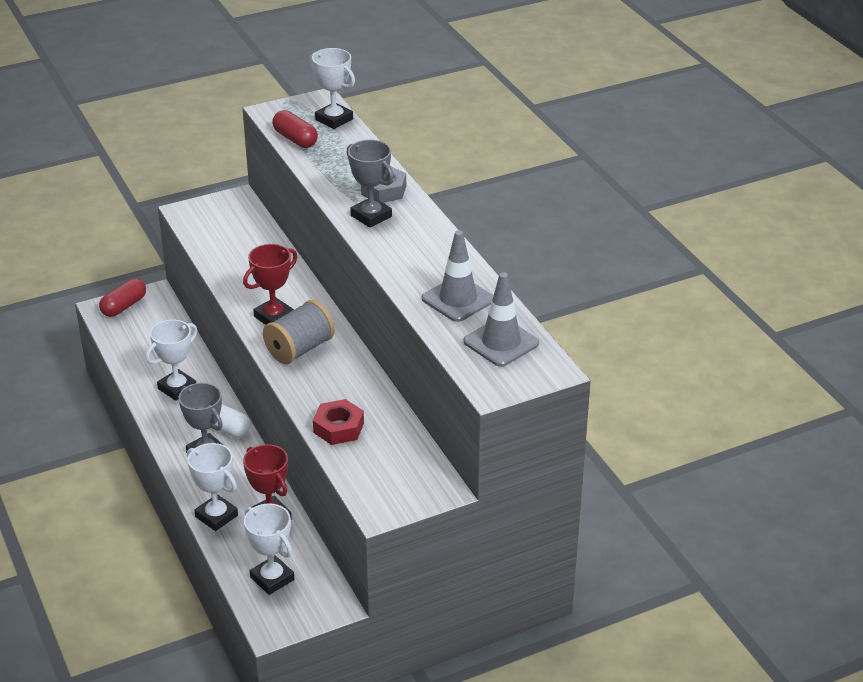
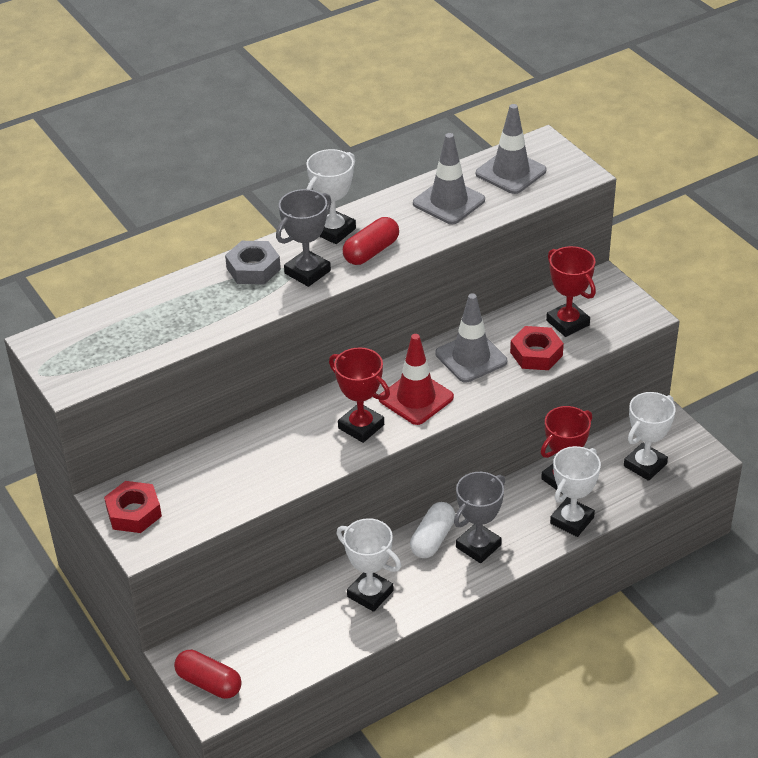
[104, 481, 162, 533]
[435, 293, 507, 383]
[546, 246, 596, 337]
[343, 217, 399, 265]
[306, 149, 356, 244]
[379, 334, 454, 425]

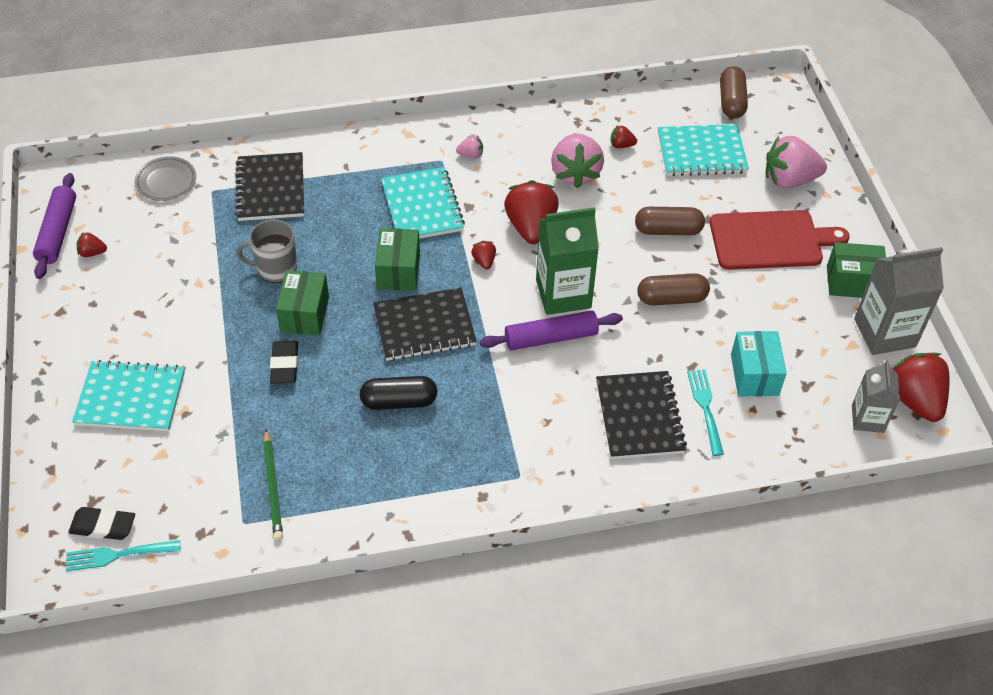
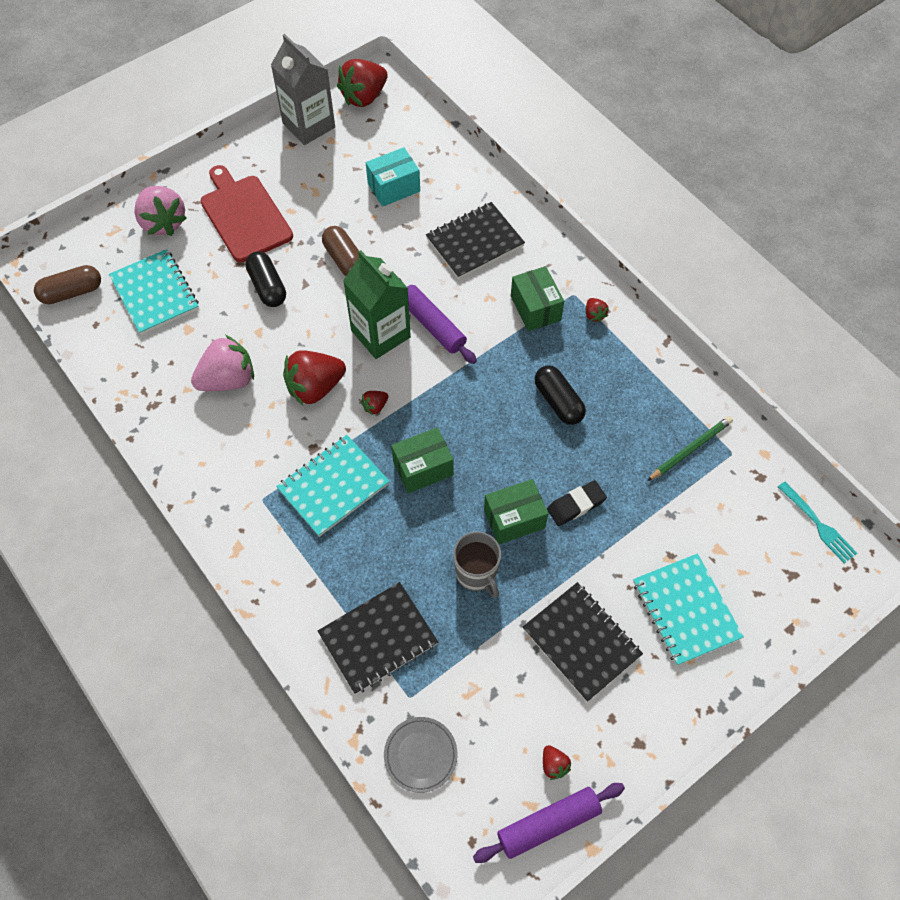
[68, 507, 135, 540] (first image)
[456, 135, 483, 158] (first image)
[687, 369, 724, 456] (first image)
[852, 360, 900, 433] (first image)
[523, 582, 643, 702]
[586, 298, 609, 323]
[511, 266, 564, 331]
[245, 252, 286, 307]

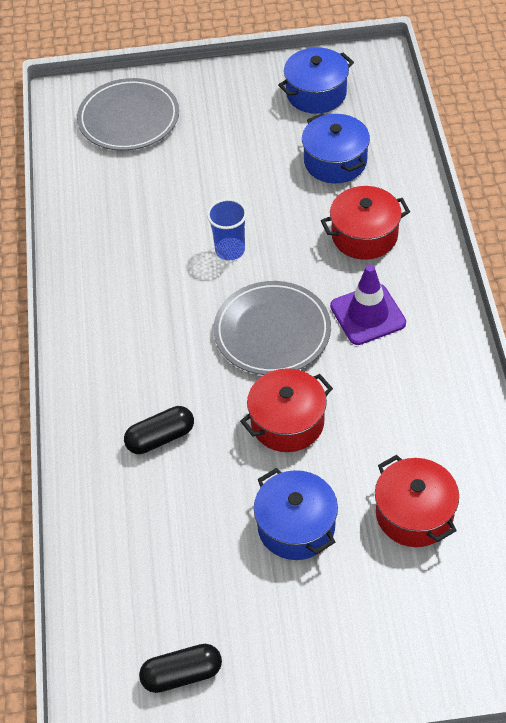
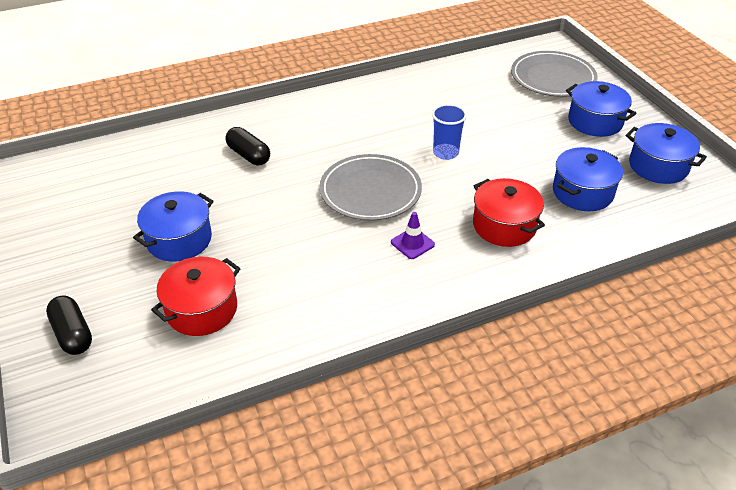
[240, 368, 333, 452] (first image)
[566, 81, 636, 137]
[46, 295, 92, 355]
[391, 212, 435, 259]

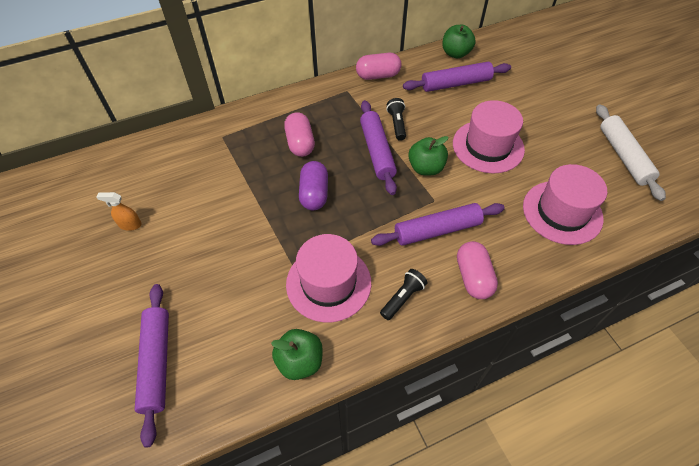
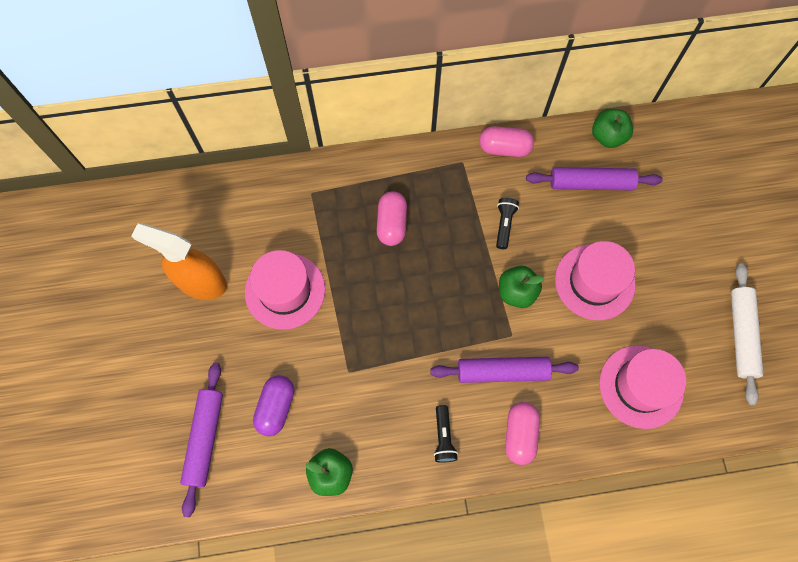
[360, 100, 397, 195] (first image)
[245, 250, 325, 330]
[253, 375, 294, 436]
[434, 405, 458, 463]
[131, 223, 227, 300]

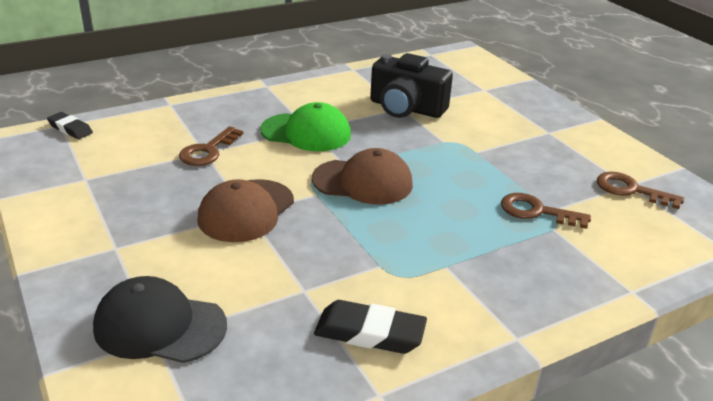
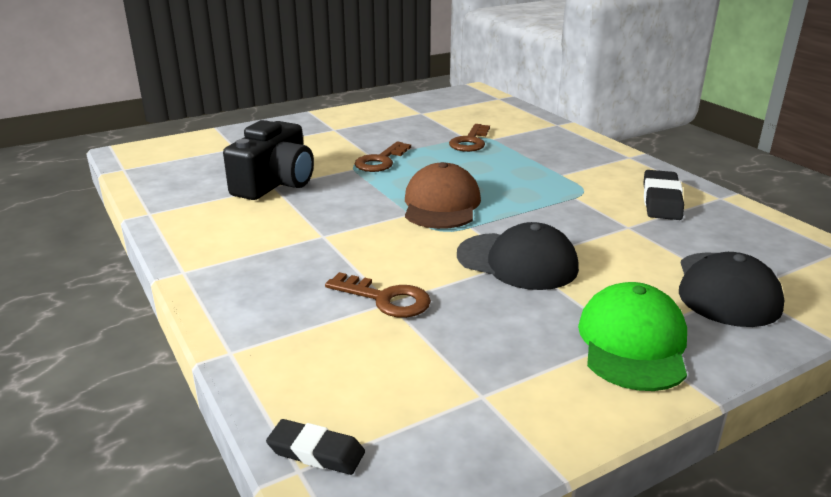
[578, 282, 687, 391]
[354, 141, 411, 172]
[457, 222, 579, 290]
[266, 419, 365, 475]

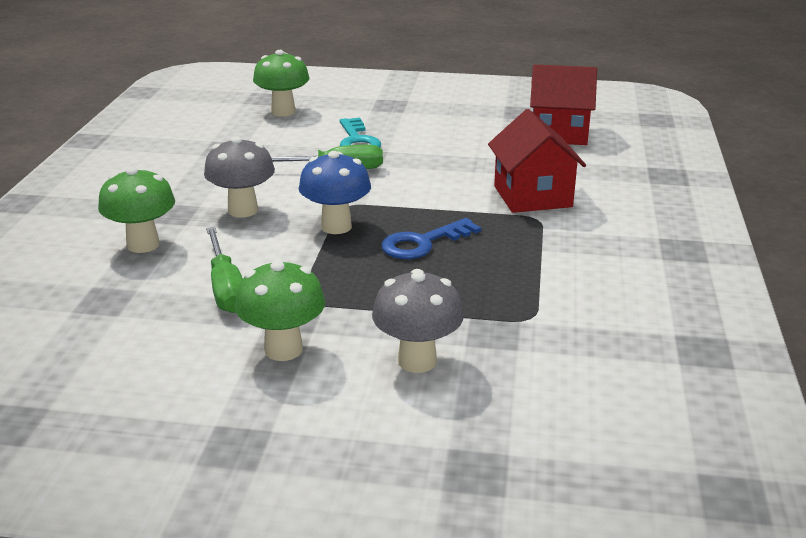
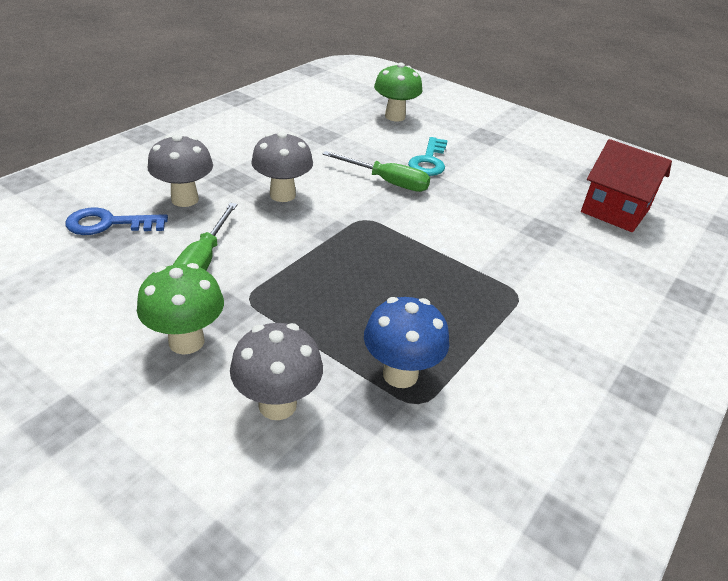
[488, 109, 586, 213] (first image)
[364, 297, 449, 388]
[66, 207, 168, 235]
[148, 134, 213, 207]

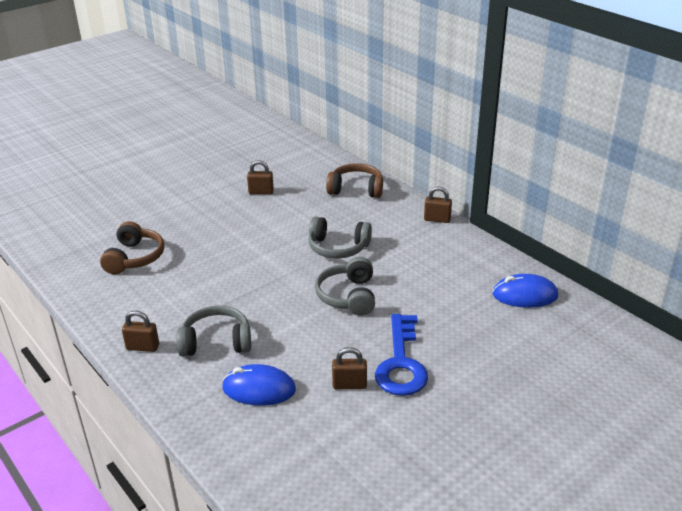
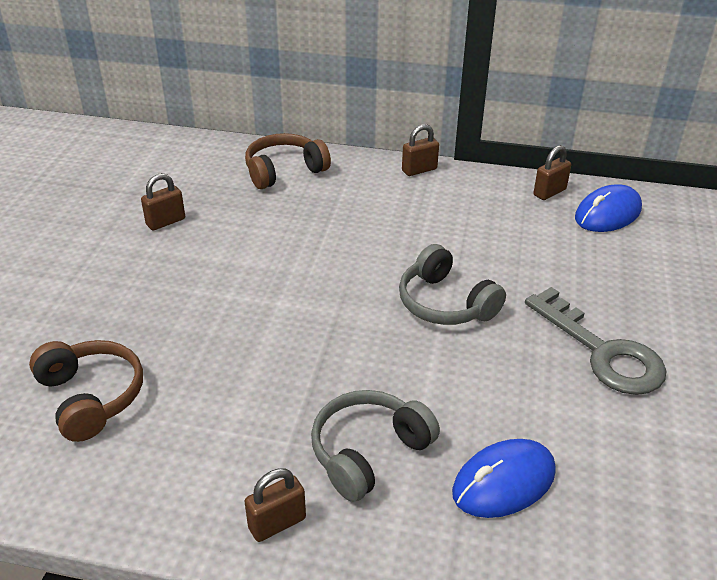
[308, 216, 372, 259] (first image)
[533, 145, 571, 200]
[525, 287, 666, 395]

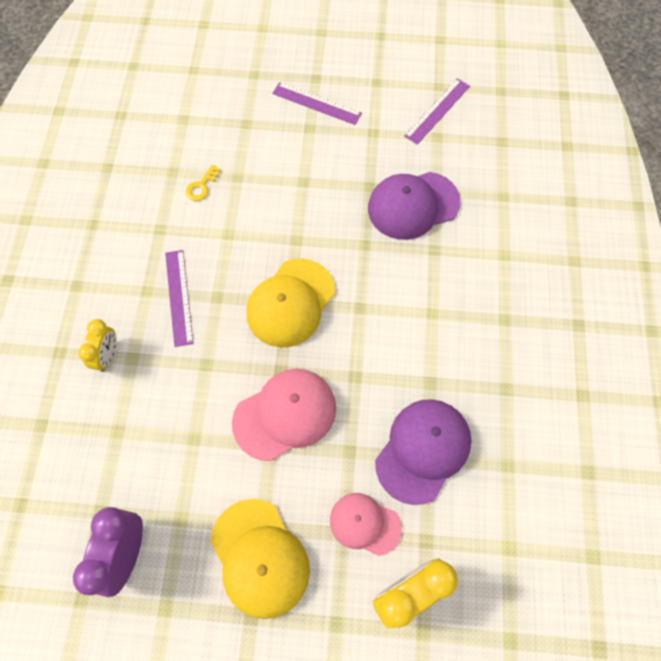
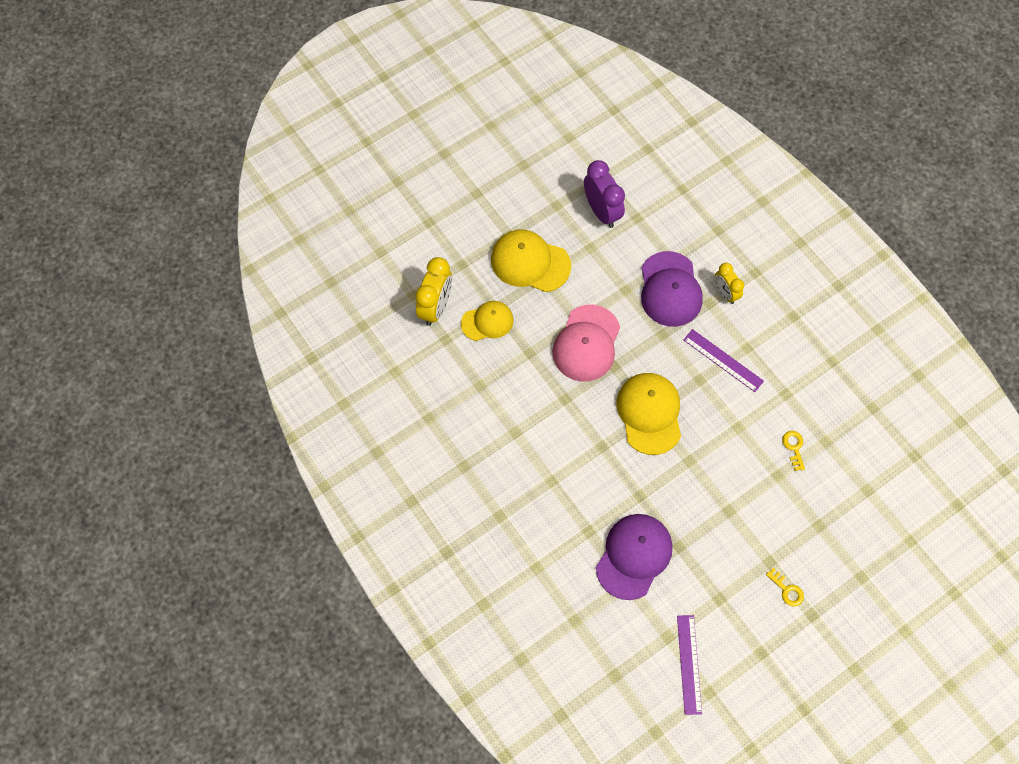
[641, 251, 703, 327]
[766, 568, 804, 607]
[461, 301, 514, 341]

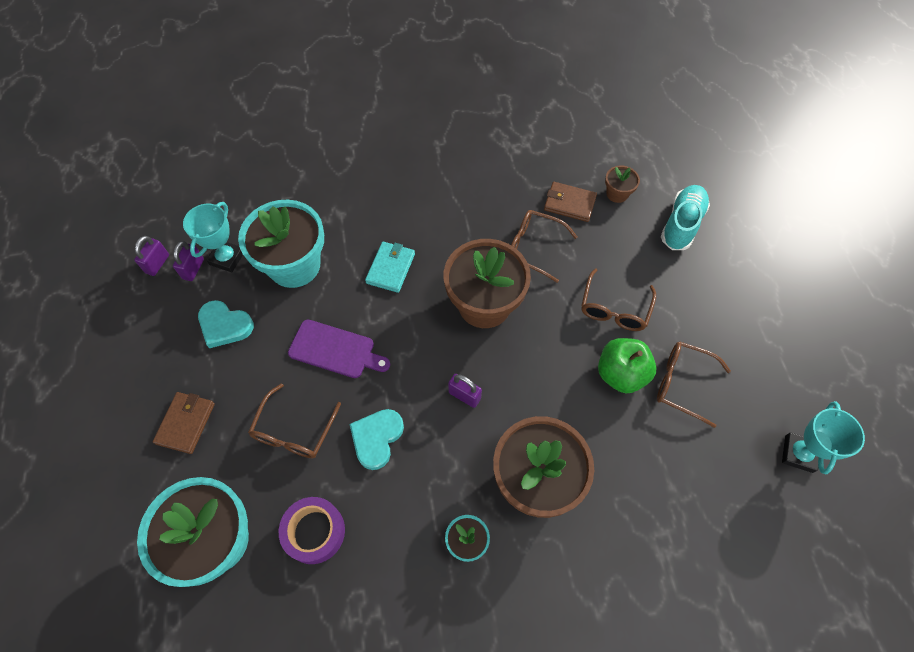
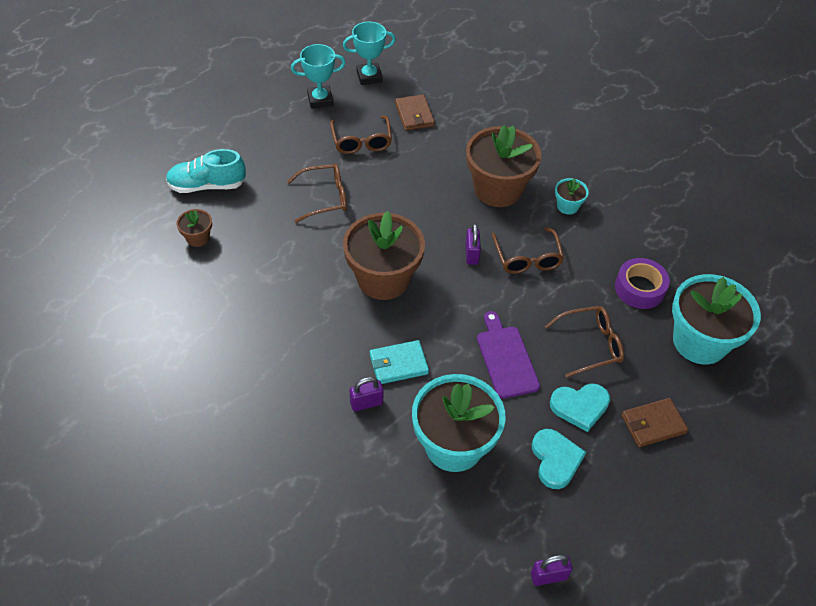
[598, 338, 657, 393] (first image)
[350, 377, 383, 411]
[291, 44, 346, 109]
[550, 384, 610, 432]
[492, 227, 564, 274]
[395, 94, 435, 131]

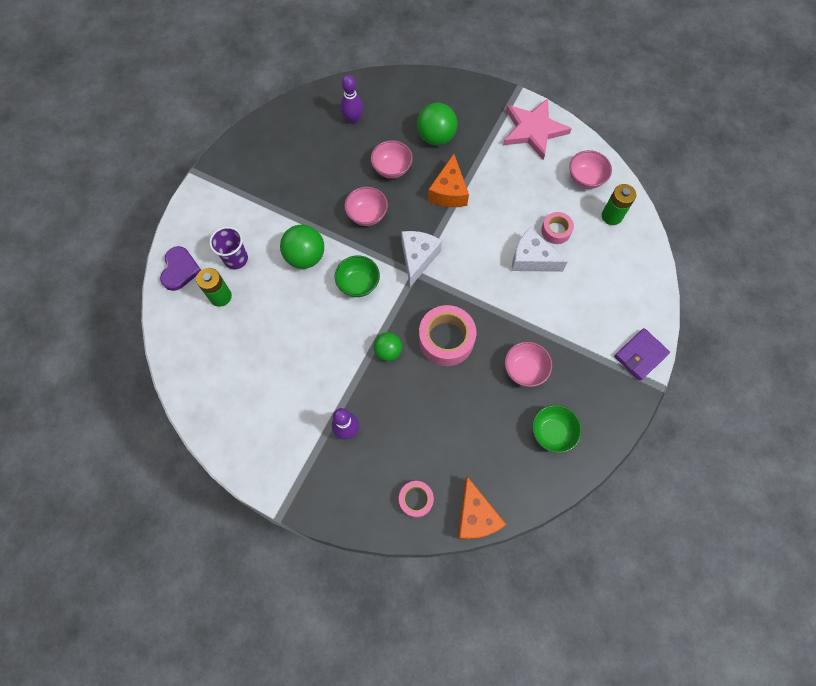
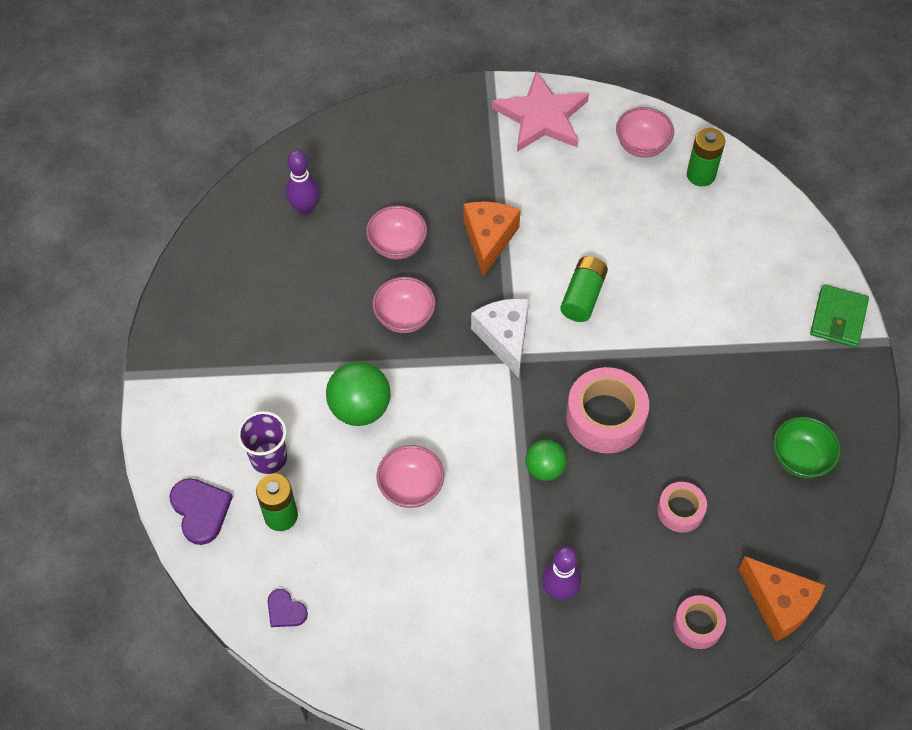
[335, 255, 380, 297] (first image)
[417, 103, 457, 146] (first image)
[512, 227, 568, 272] (first image)
[268, 589, 308, 627]
[560, 256, 608, 322]
[376, 445, 444, 508]
[657, 482, 707, 533]
[810, 284, 869, 347]
[463, 201, 521, 277]

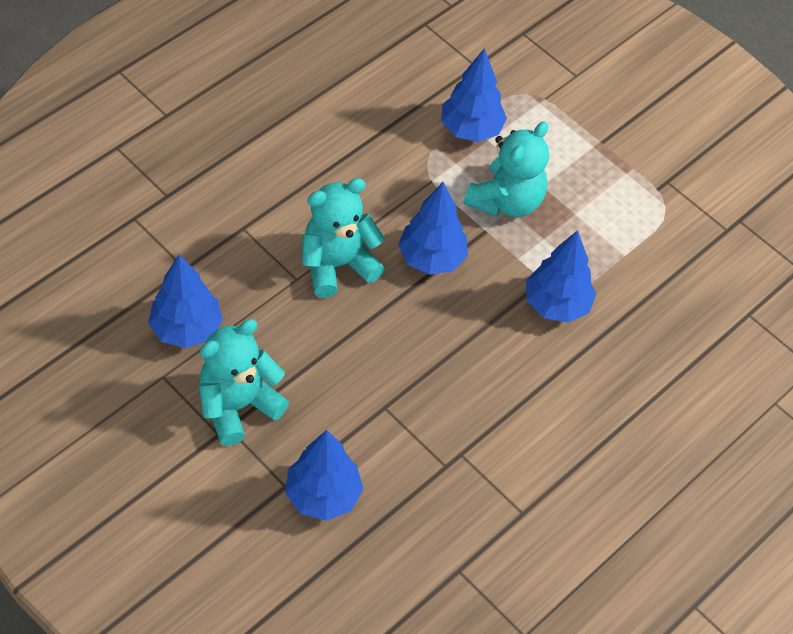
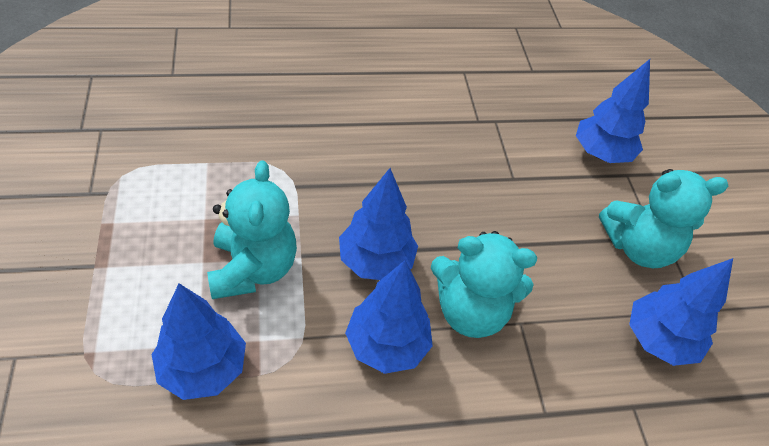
[345, 260, 433, 374]
[207, 160, 297, 299]

